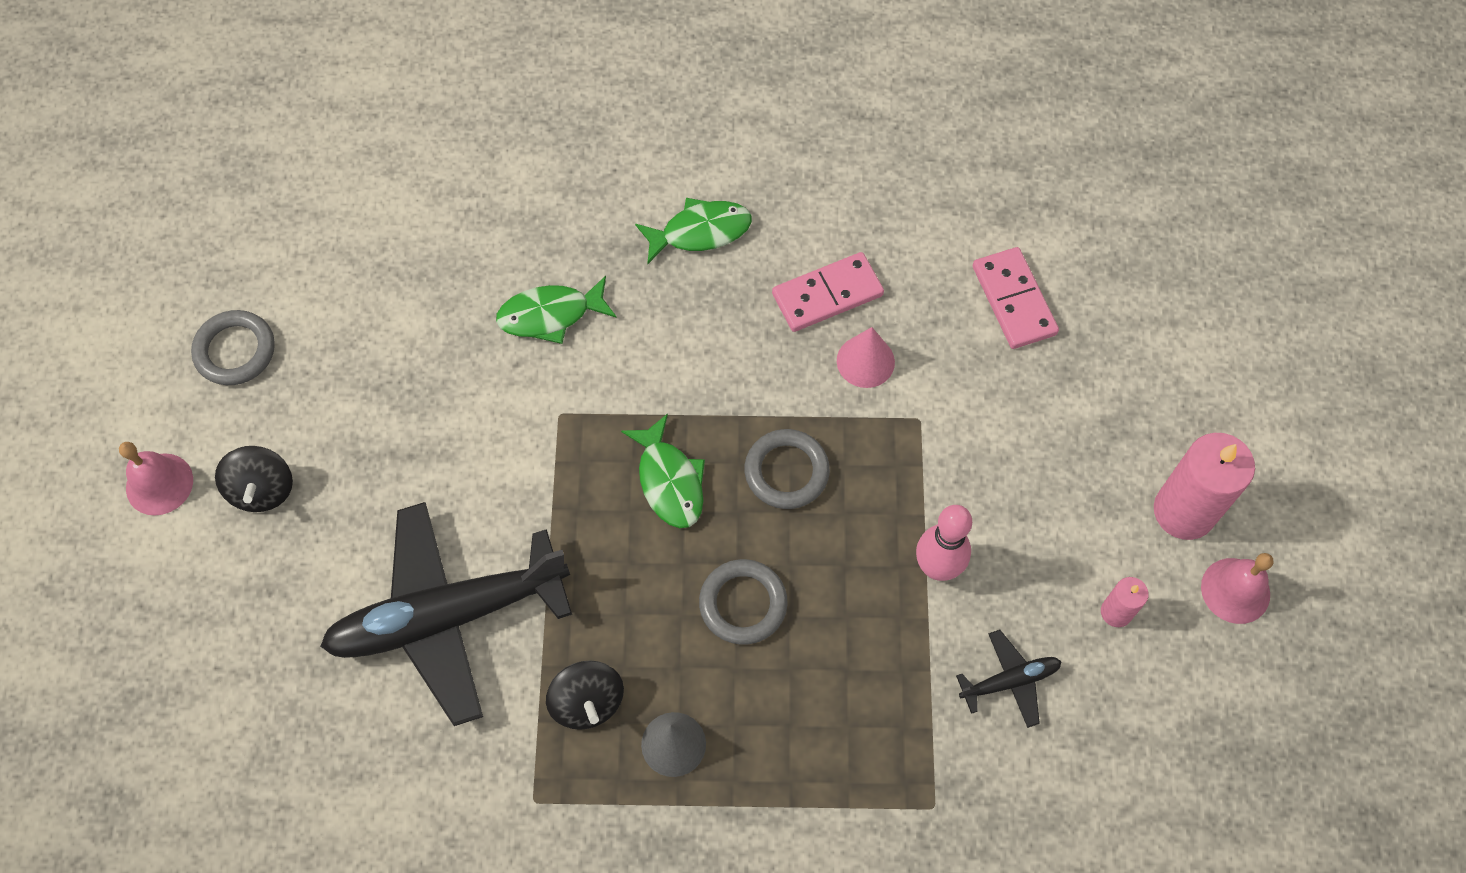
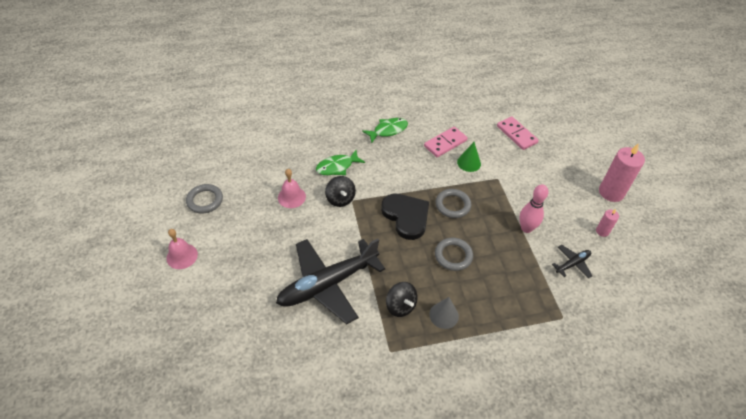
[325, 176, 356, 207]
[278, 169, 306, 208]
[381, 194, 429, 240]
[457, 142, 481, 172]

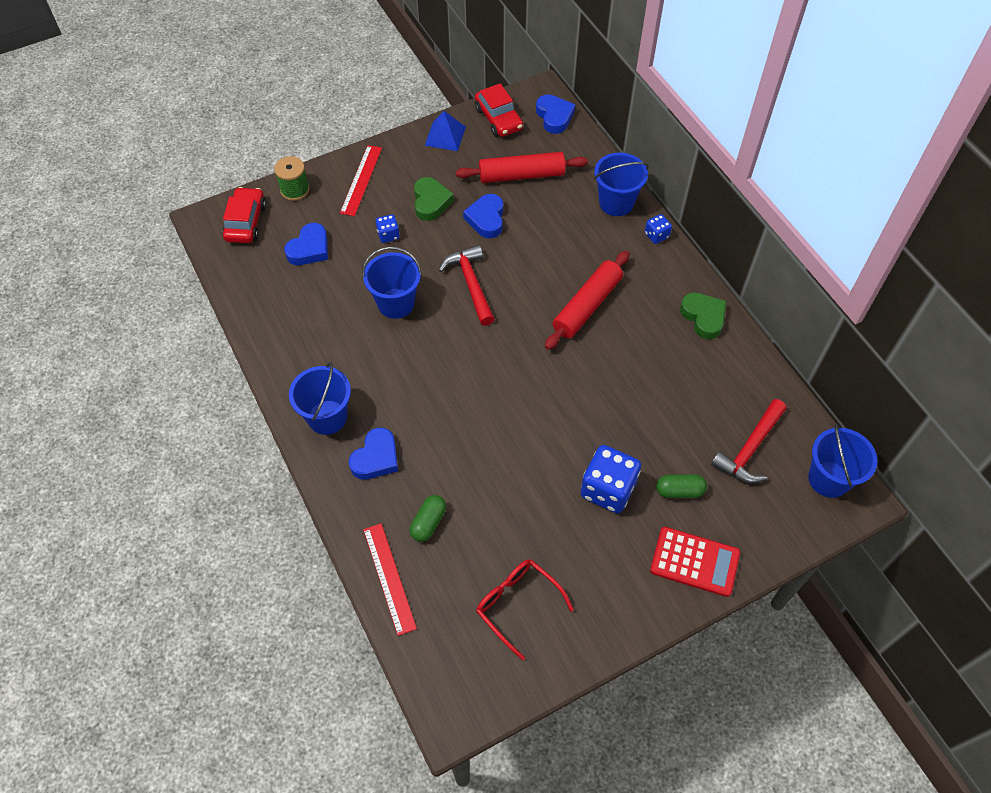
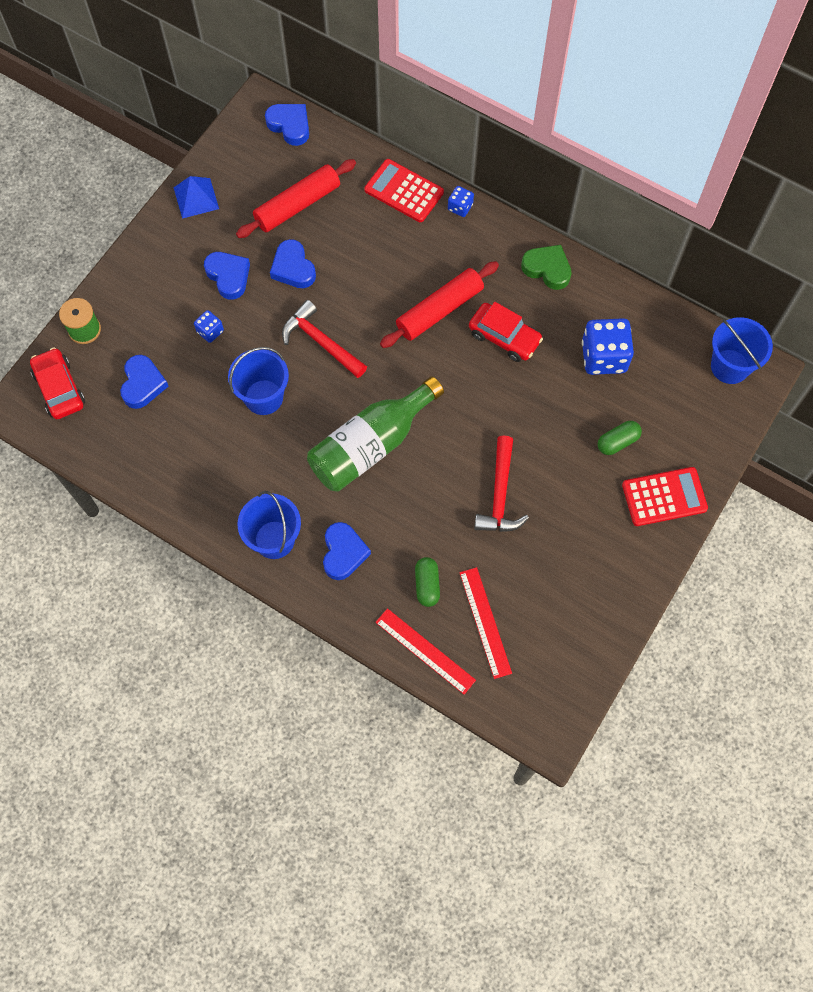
[476, 559, 574, 660] (first image)
[307, 376, 444, 492]
[459, 567, 512, 679]
[469, 302, 543, 362]
[582, 318, 634, 375]
[474, 435, 529, 532]
[364, 159, 444, 222]
[204, 252, 250, 300]
[380, 261, 499, 348]

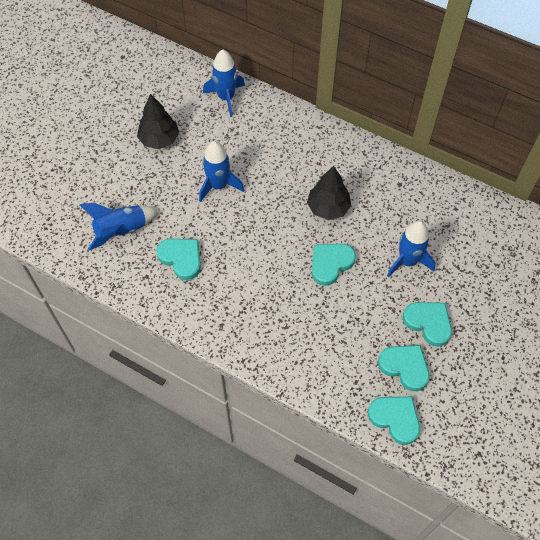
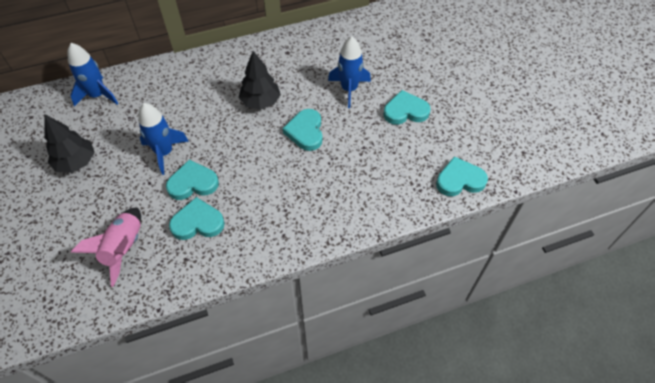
[166, 160, 219, 200]
[71, 208, 141, 287]

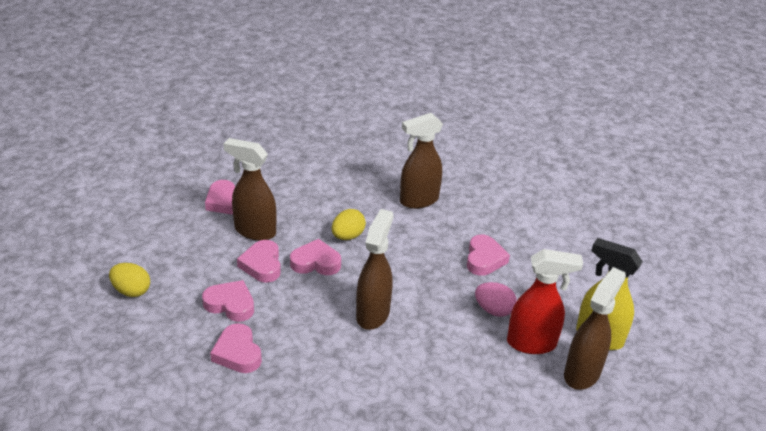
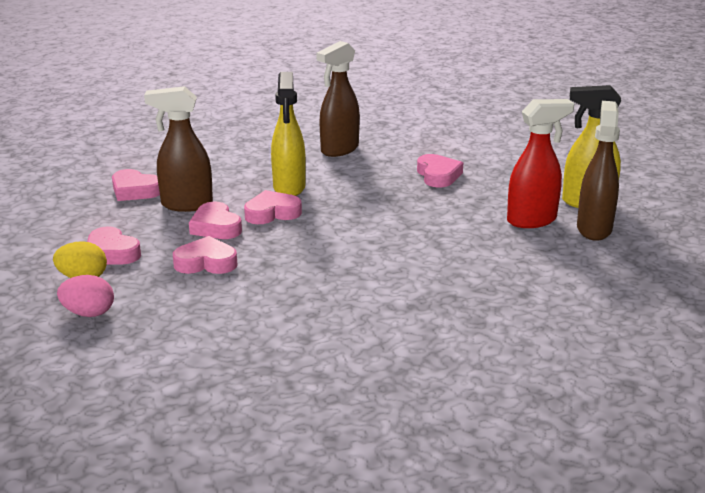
[356, 209, 394, 330] (first image)
[87, 226, 141, 265]
[57, 275, 114, 317]
[271, 72, 306, 196]

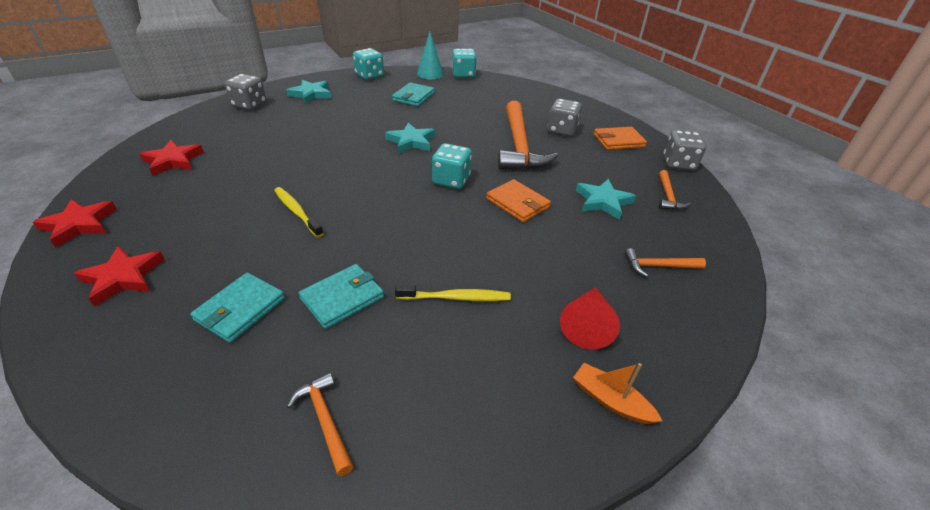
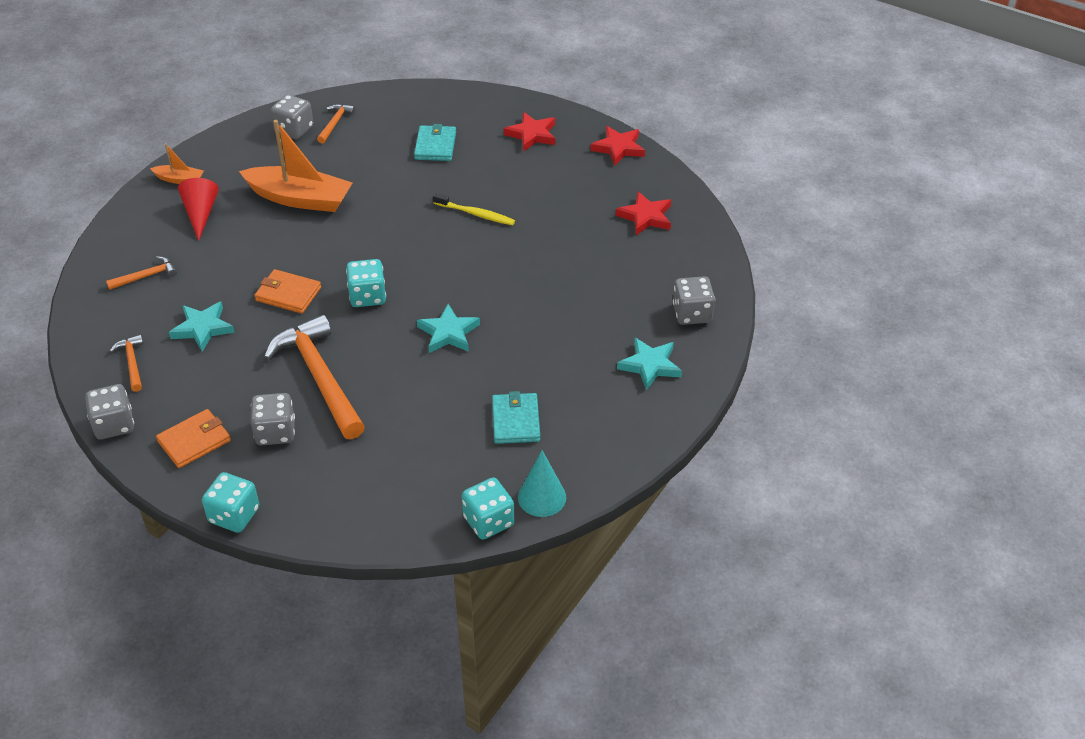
[299, 264, 384, 329] (first image)
[270, 94, 313, 139]
[202, 472, 259, 533]
[239, 120, 353, 212]
[317, 104, 355, 144]

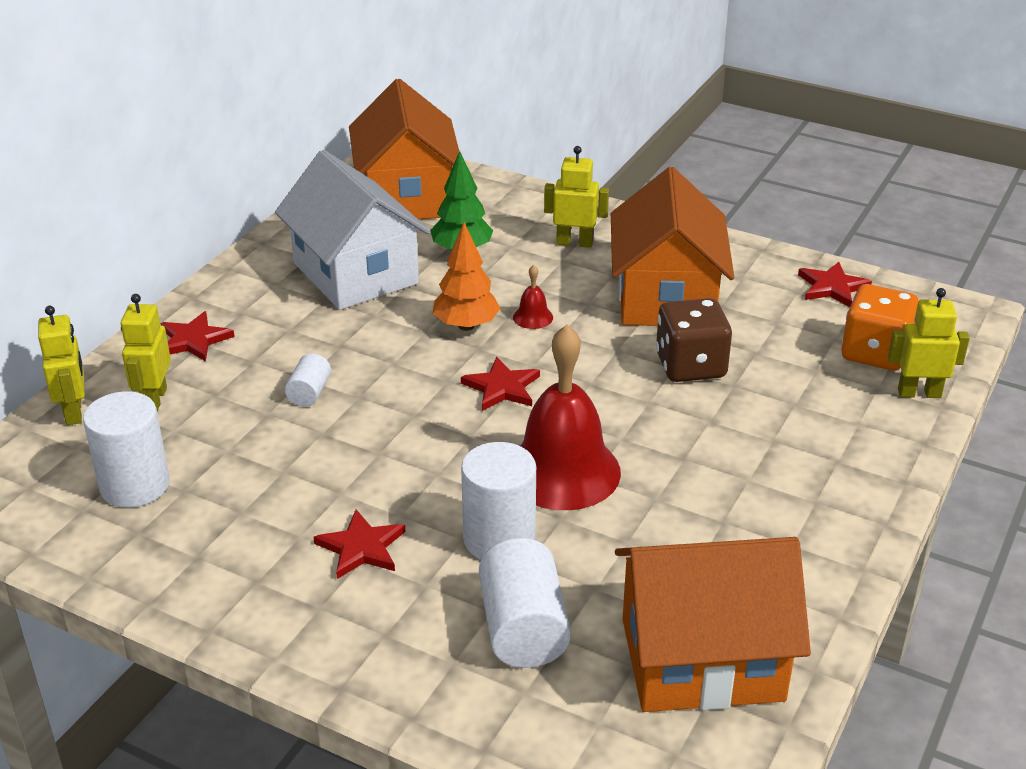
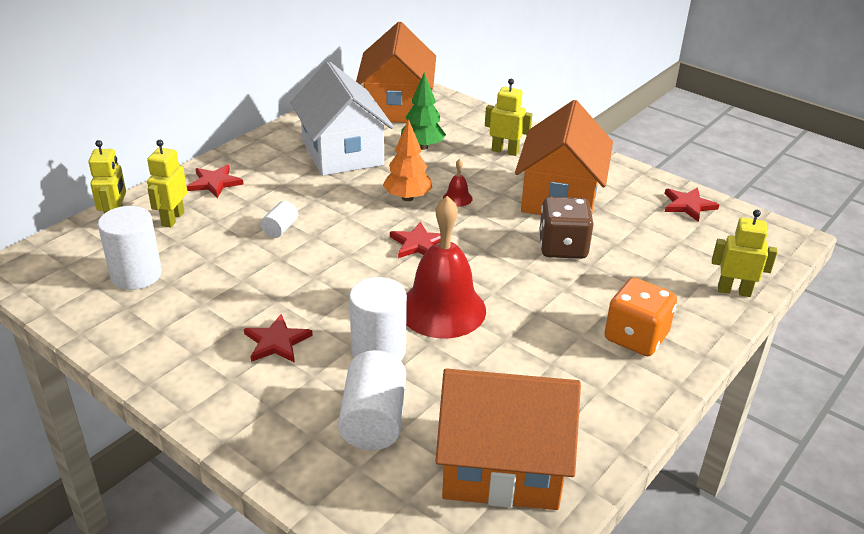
[604, 278, 677, 356]

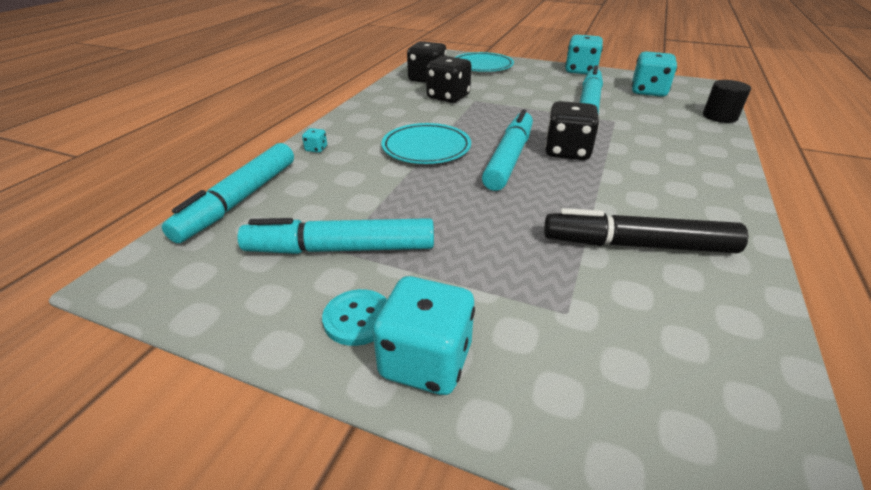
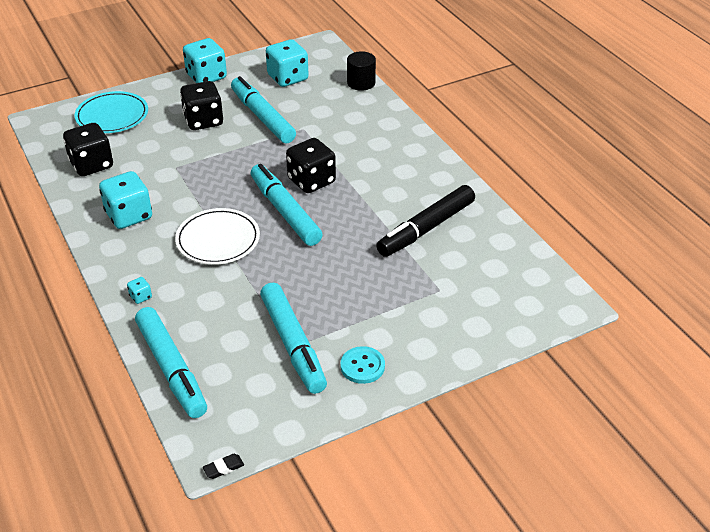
[203, 454, 244, 479]
[99, 171, 152, 229]
[180, 81, 223, 130]
[175, 208, 260, 265]
[260, 282, 327, 394]

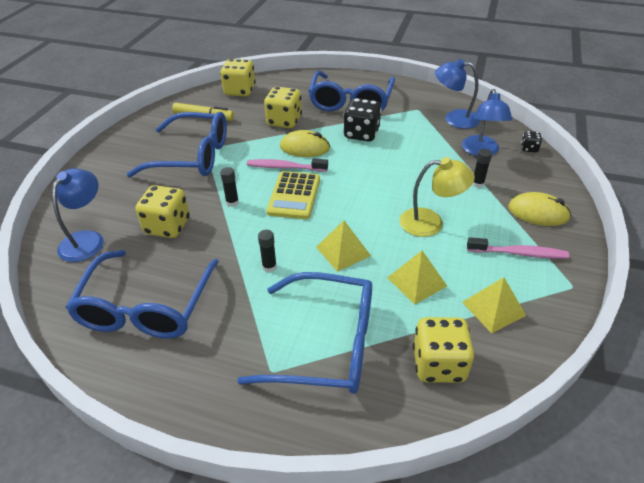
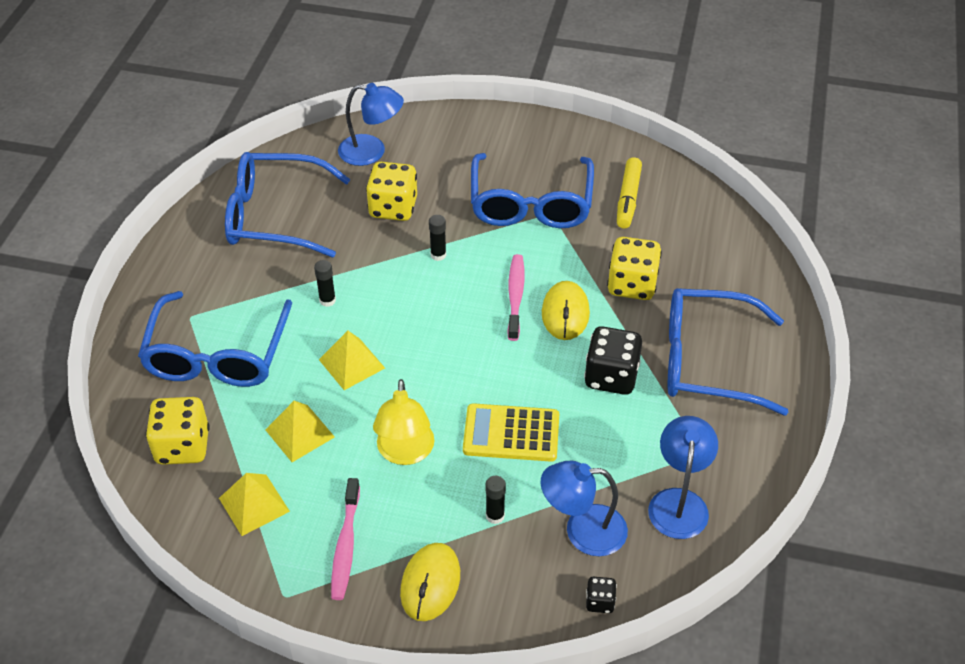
[220, 59, 256, 96] (first image)
[463, 403, 559, 462]

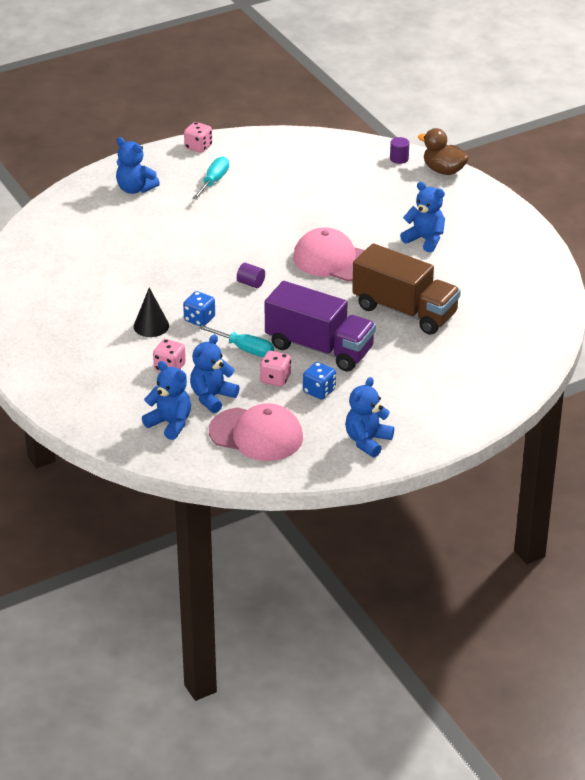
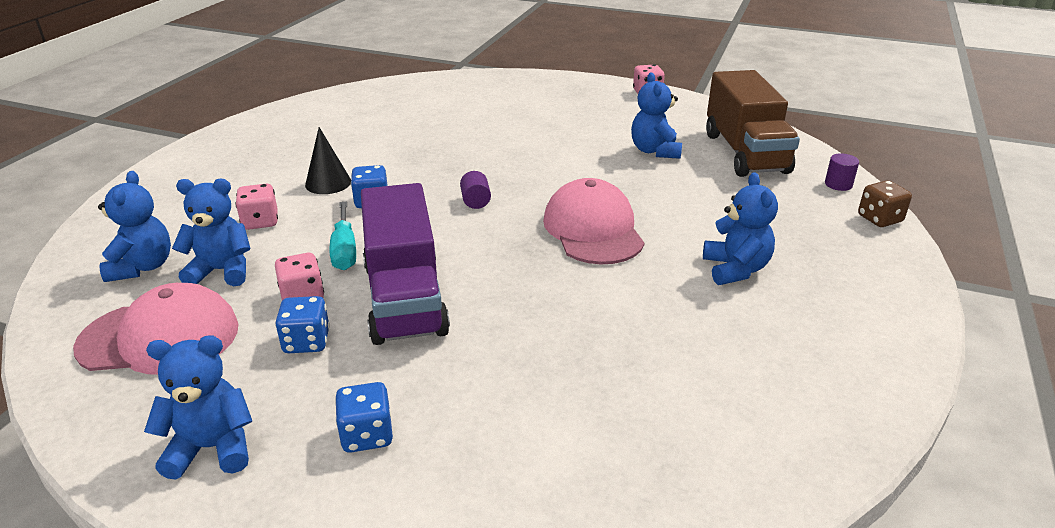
[192, 156, 229, 200] (first image)
[335, 382, 393, 453]
[631, 73, 682, 159]
[706, 70, 800, 177]
[858, 180, 912, 227]
[73, 283, 239, 375]

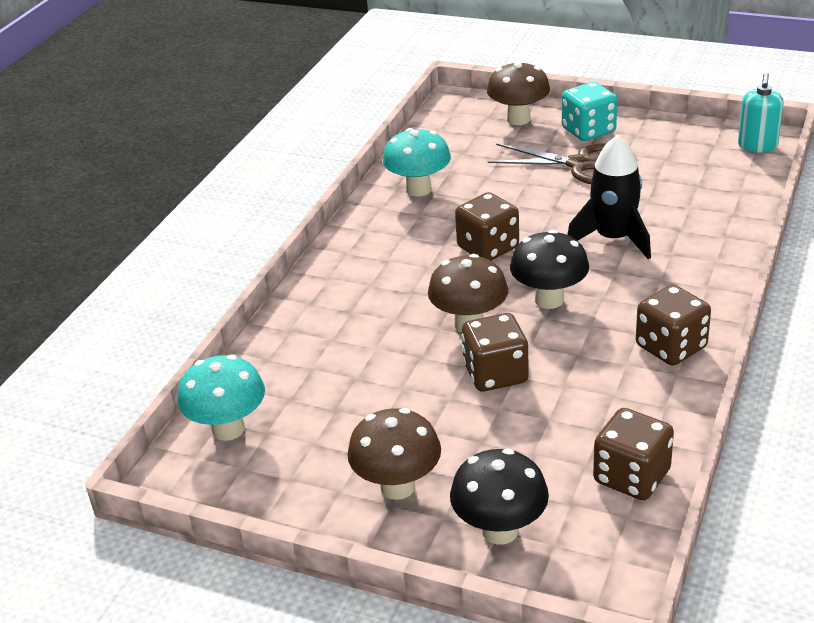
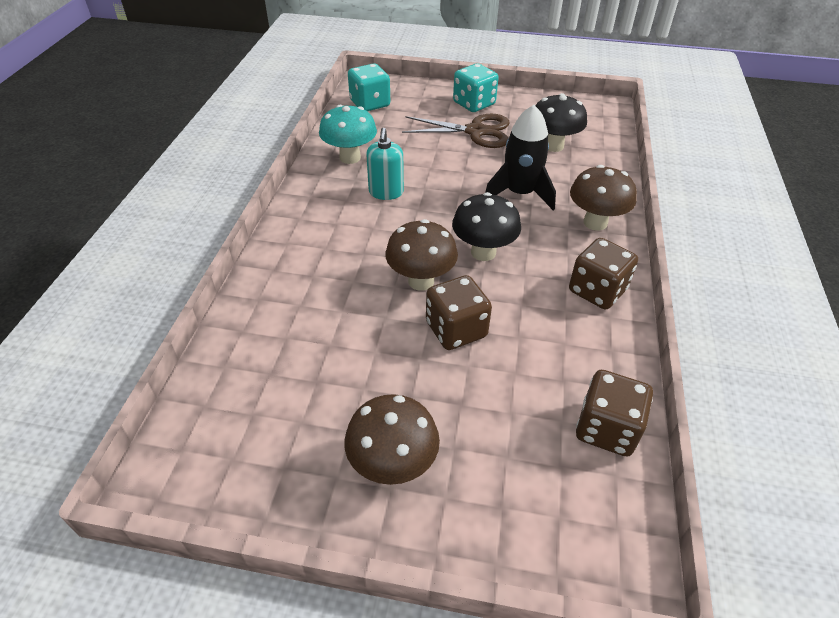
[177, 355, 265, 441] (first image)
[455, 192, 519, 261] (first image)
[348, 63, 390, 111]
[536, 93, 587, 152]
[570, 165, 637, 231]
[366, 128, 404, 200]

